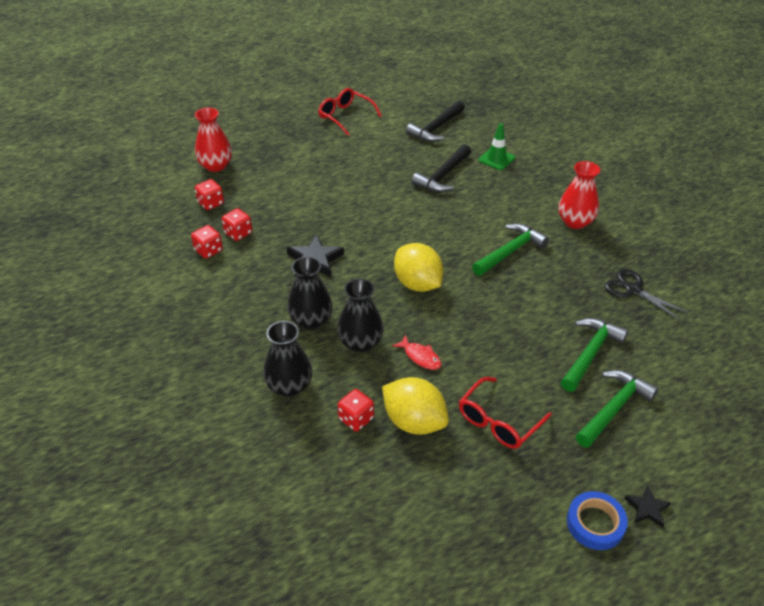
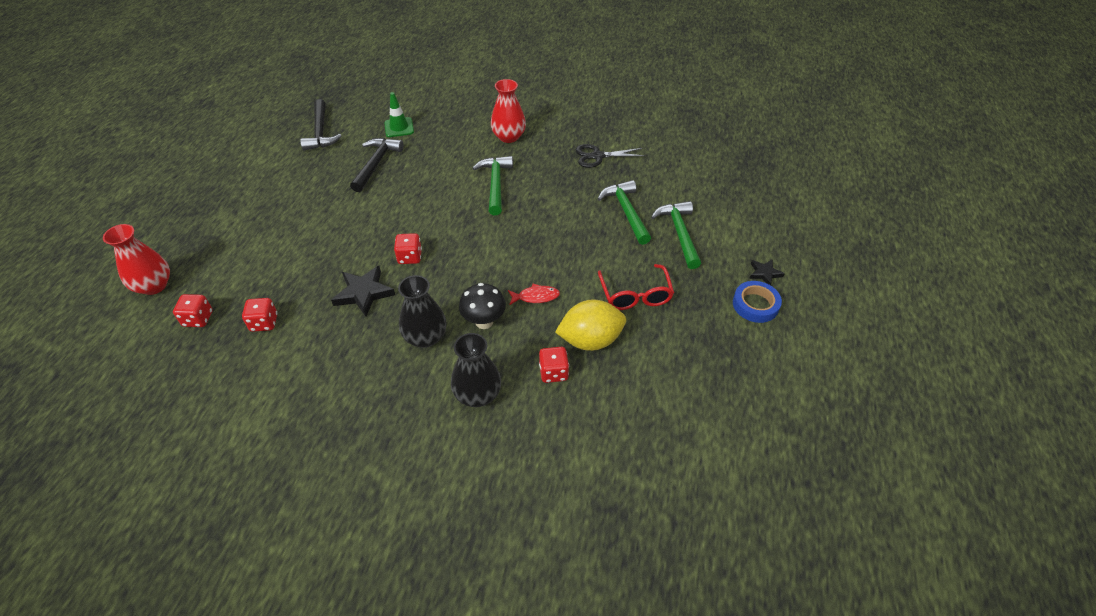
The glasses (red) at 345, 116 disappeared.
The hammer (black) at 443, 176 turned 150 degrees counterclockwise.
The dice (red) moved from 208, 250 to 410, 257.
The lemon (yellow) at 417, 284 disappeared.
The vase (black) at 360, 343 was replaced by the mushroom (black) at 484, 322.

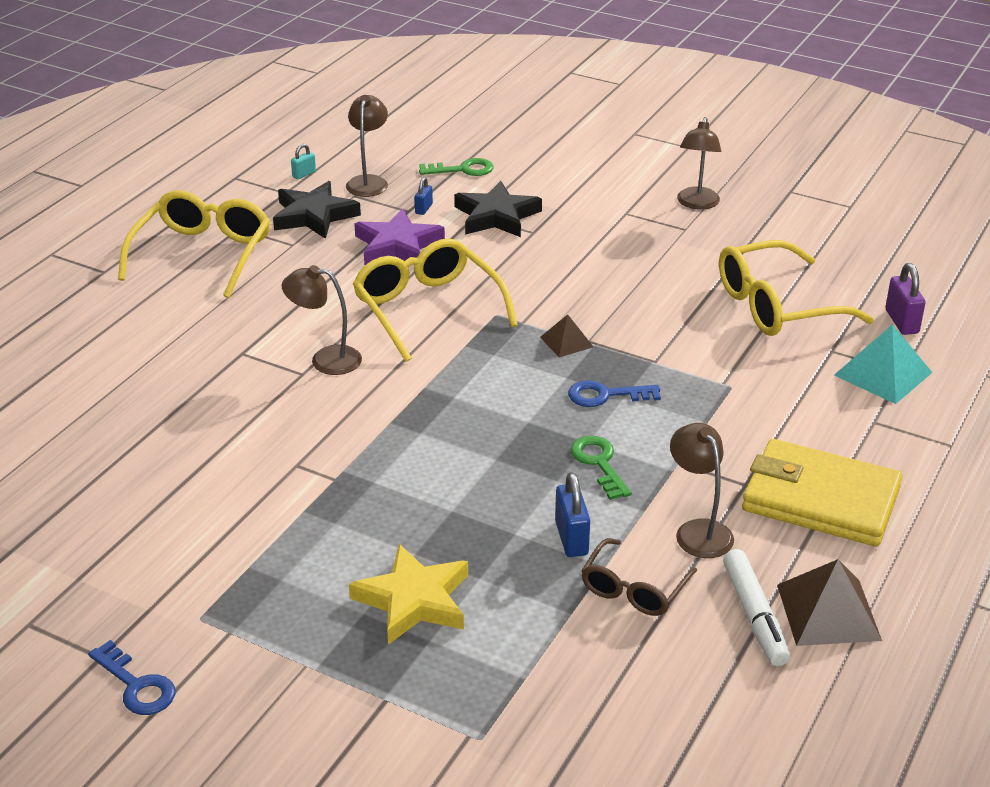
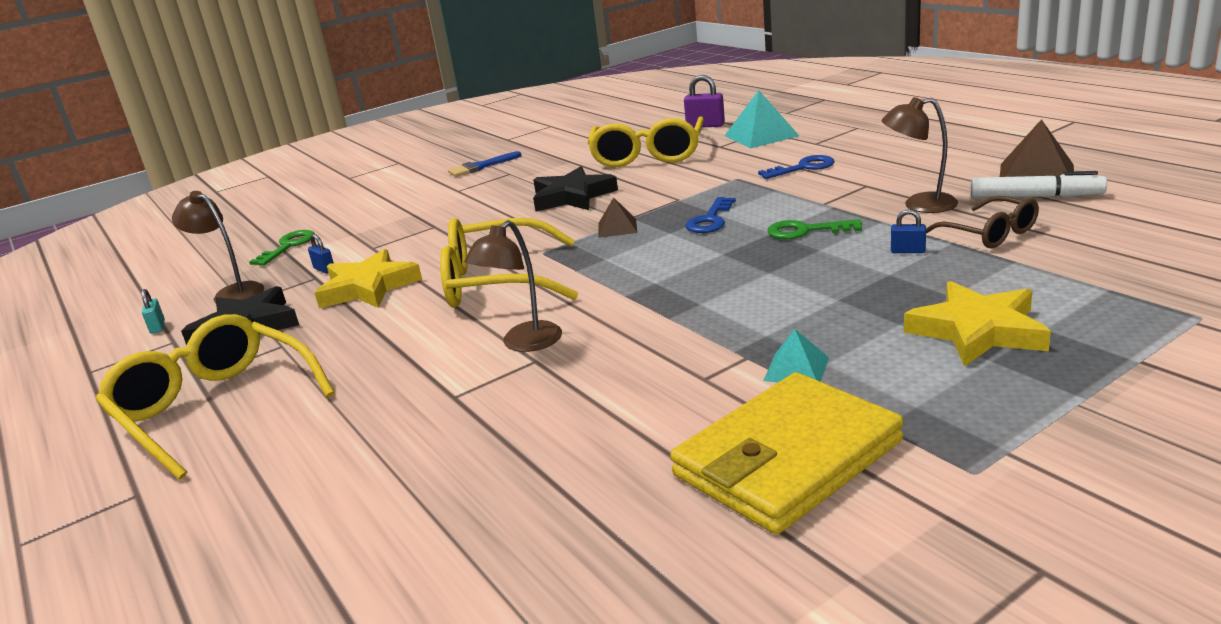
The lamp (brown) at 696, 204 was replaced by the brush (blue) at 481, 166.
The star (black) moved from 496, 216 to 572, 196.
The star (purple) at 397, 245 became the star (yellow) at 368, 287.
The wallet (yellow) moved from 820, 499 to 787, 459.
The padlock (blue) at 571, 538 changed to 0.58 times the size.
The key (blue) moved from 136, 685 to 803, 168.
The pyramid (turquoise) at 796, 369 appeared.

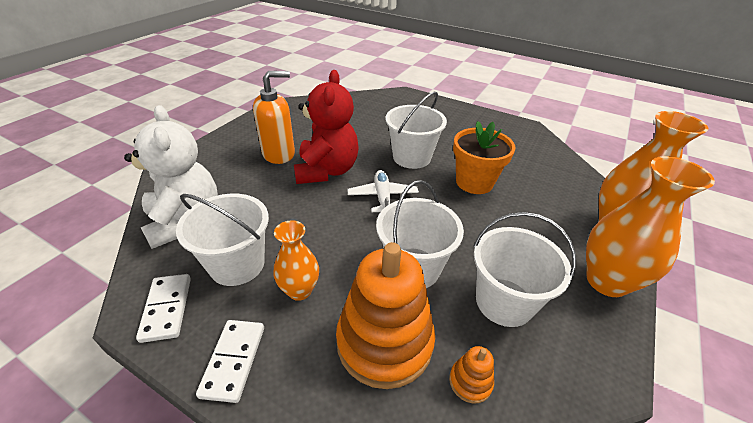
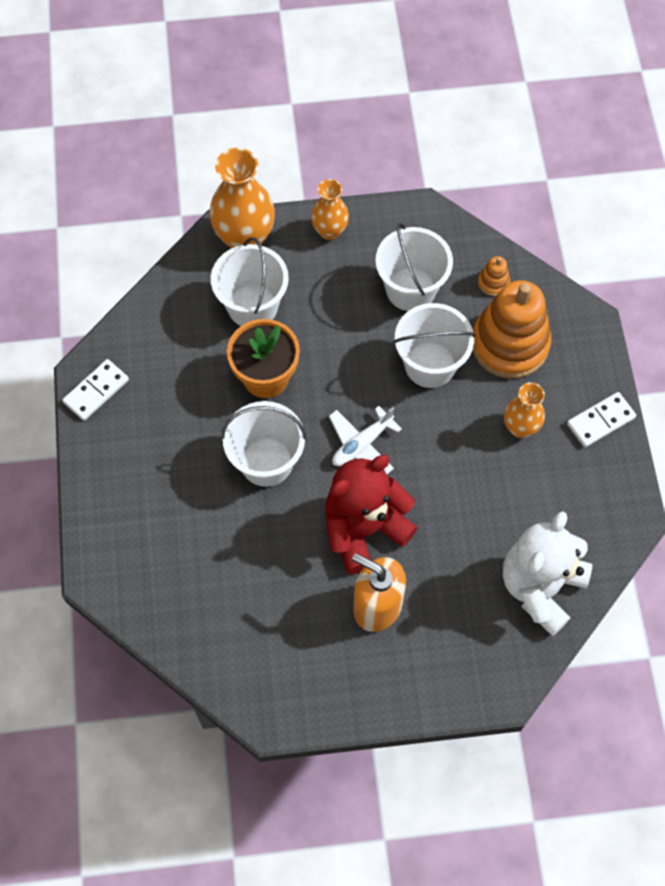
The vase (orange) at 606, 281 changed to 0.59 times the size.
The bucket (white) moved from 237, 264 to 252, 306.
The domino (white) moved from 167, 308 to 96, 391.

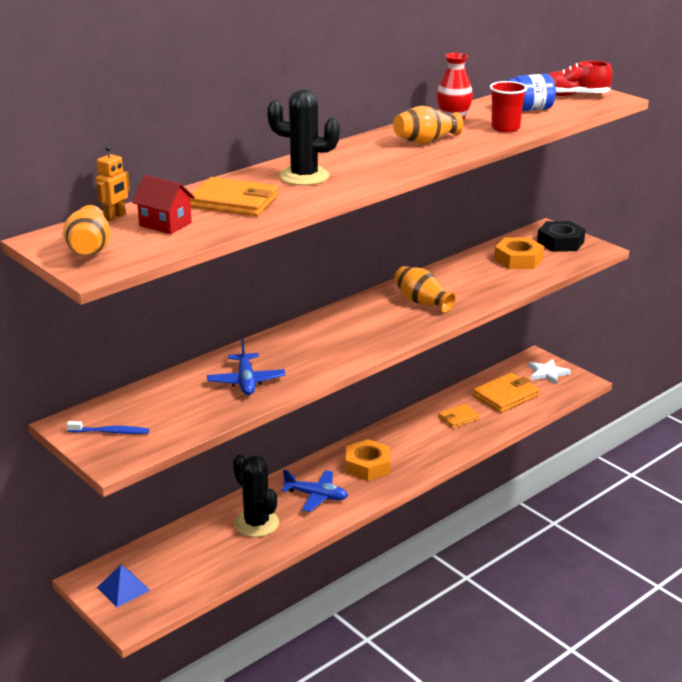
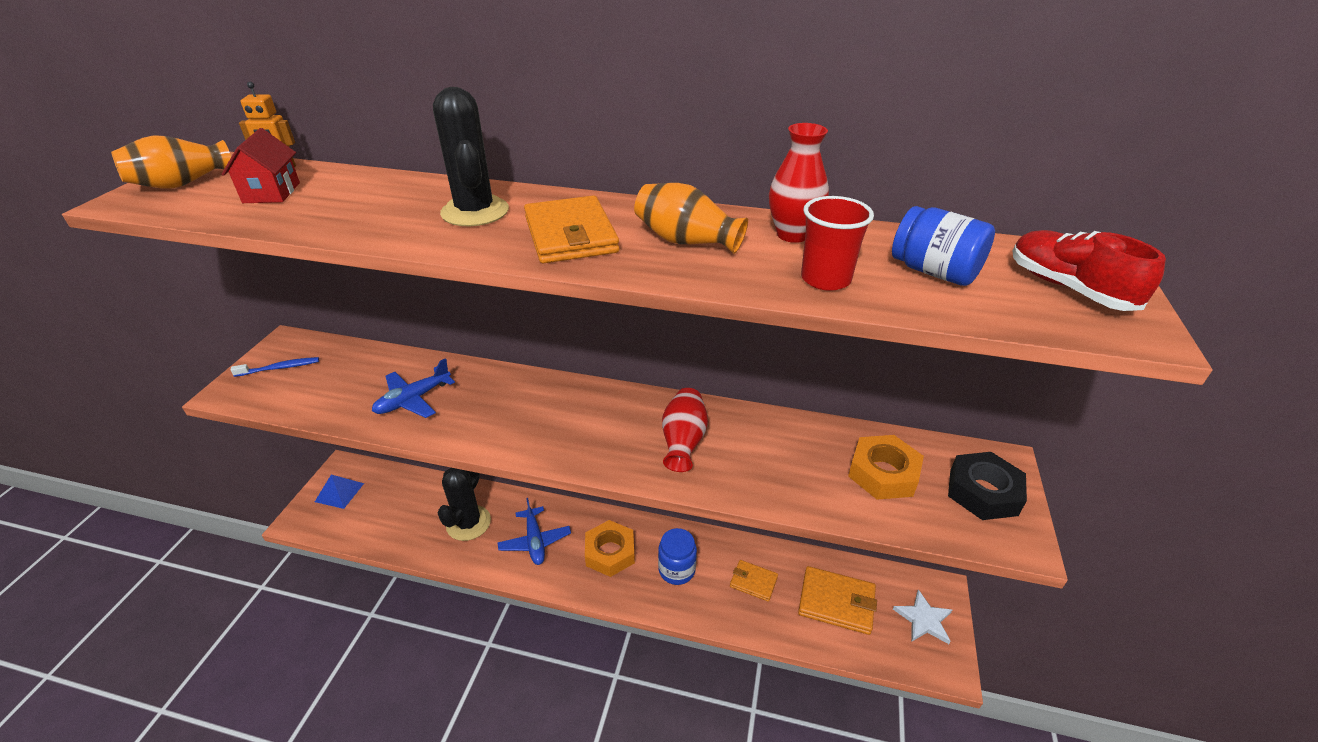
The wallet (orange) moved from 234, 202 to 570, 235.
The vase (orange) at 422, 302 became the vase (red) at 683, 441.
The toothbrush (blue) at 110, 432 turned 75 degrees counterclockwise.
The jar (blue) at 676, 570 appeared.

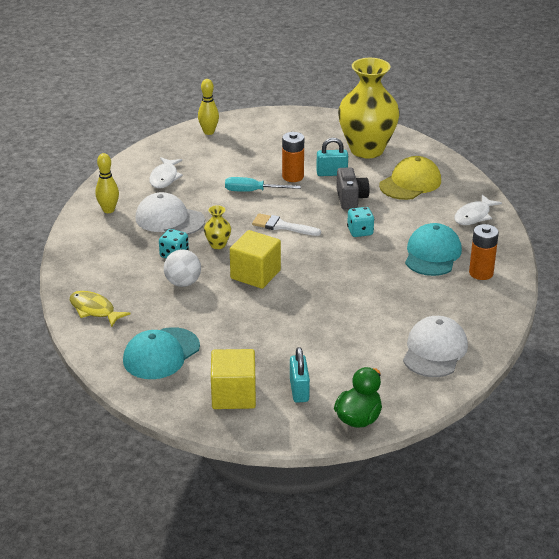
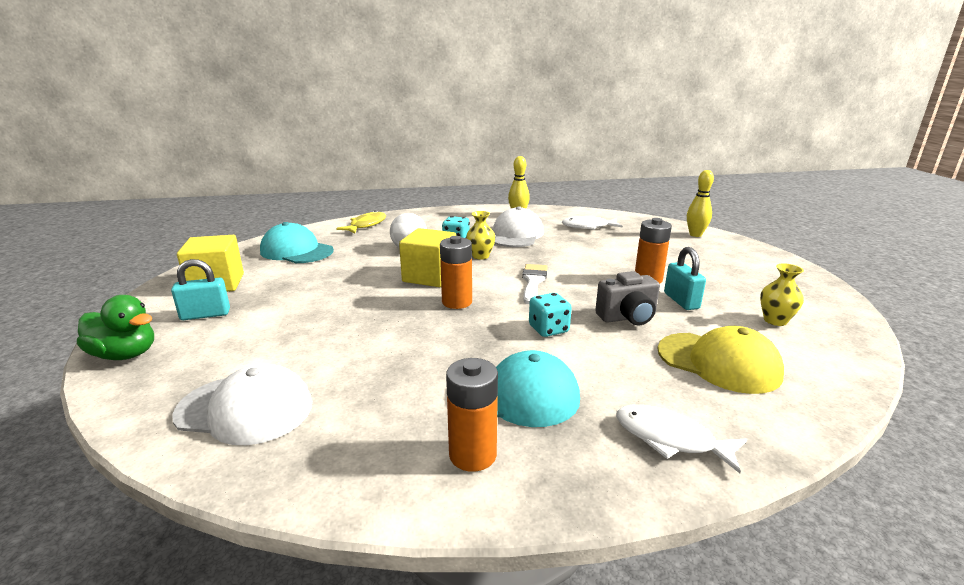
The vase (yellow) at 367, 150 changed to 0.40 times the size.
The screwdriver (turquoise) at 253, 191 disappeared.
The battery (orange) at 457, 302 appeared.

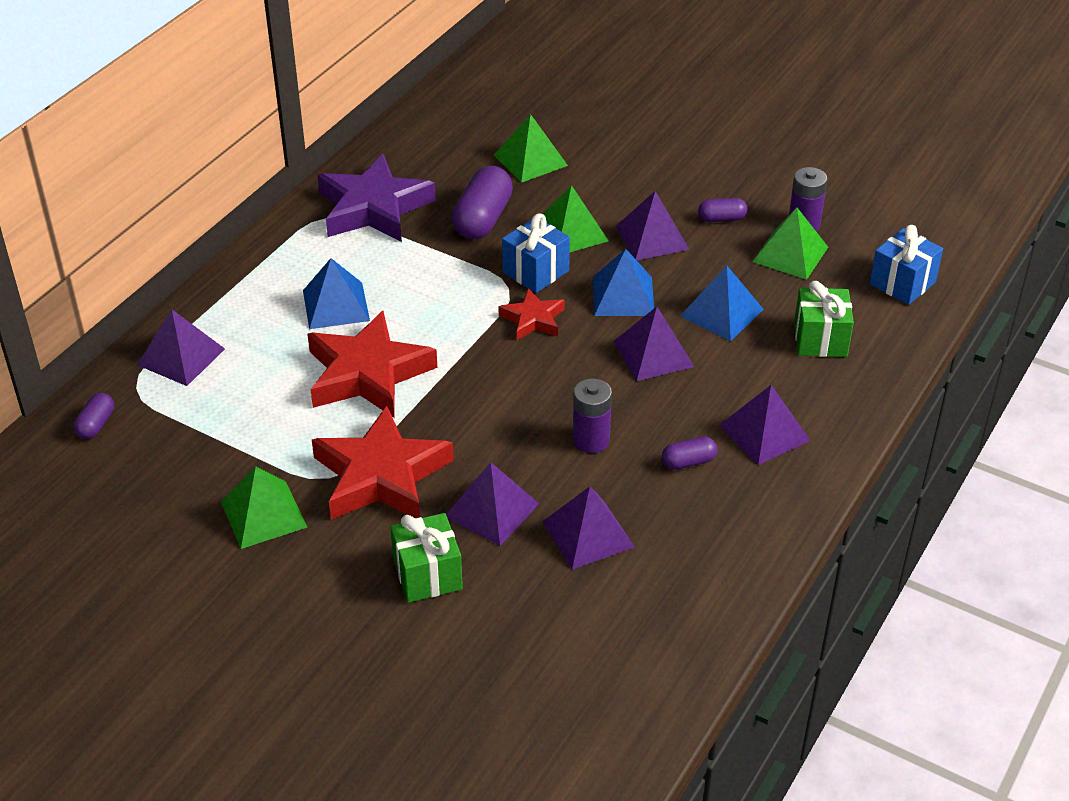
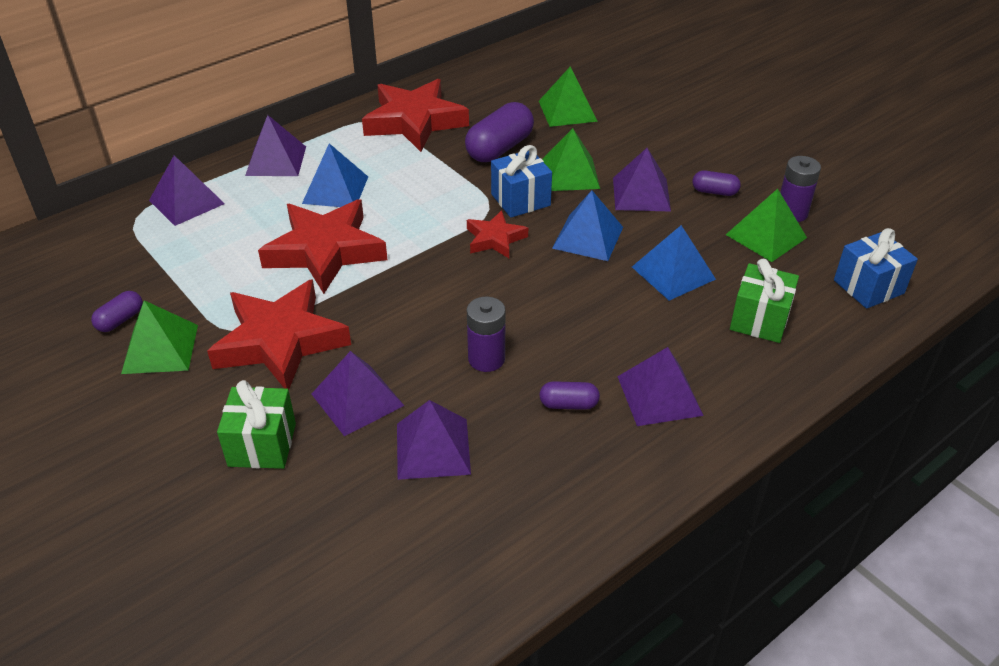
The star (purple) at 374, 208 became the star (red) at 415, 121.
The pyramid (purple) moved from 653, 353 to 276, 160.
The capsule (purple) moved from 96, 425 to 120, 320.

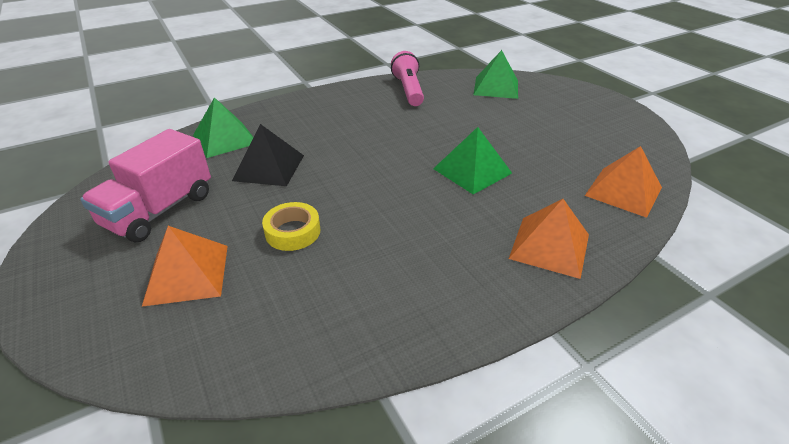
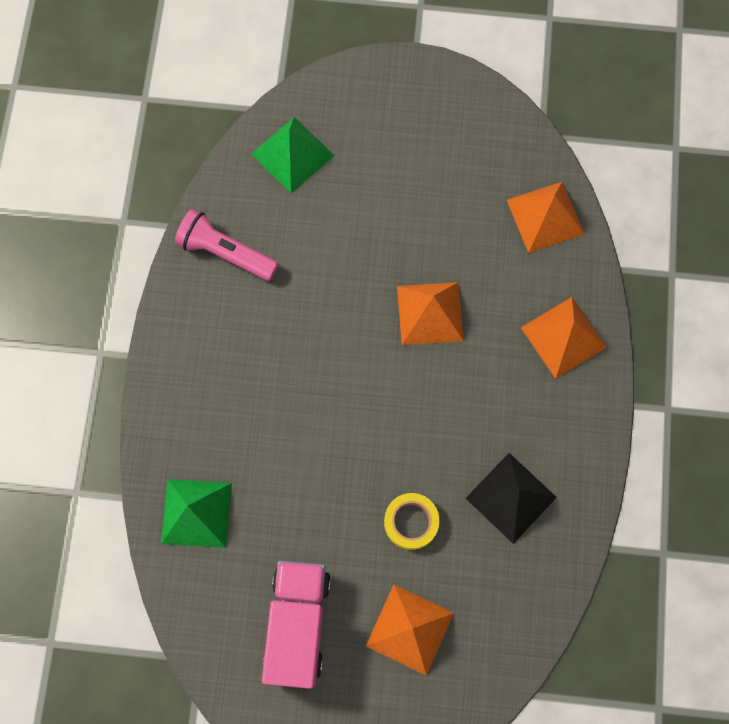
The pyramid (black) moved from 269, 167 to 511, 497.
The pyramid (green) at 472, 170 became the pyramid (orange) at 430, 313.
The truck (pink) at 160, 210 turned 150 degrees counterclockwise.

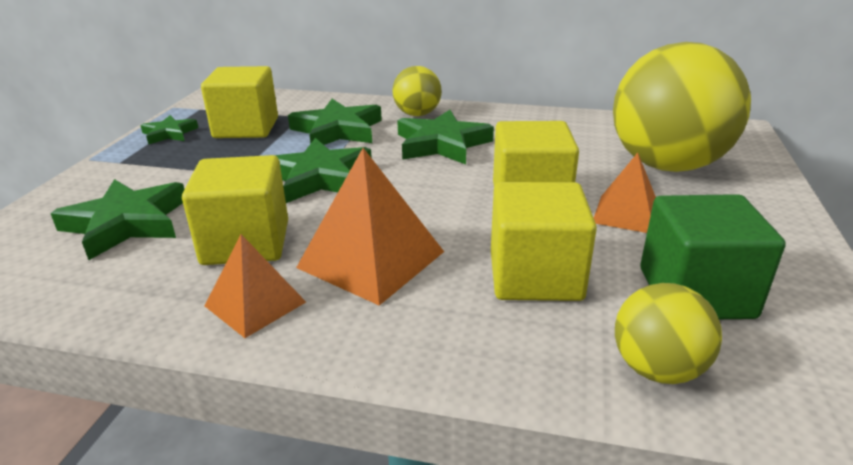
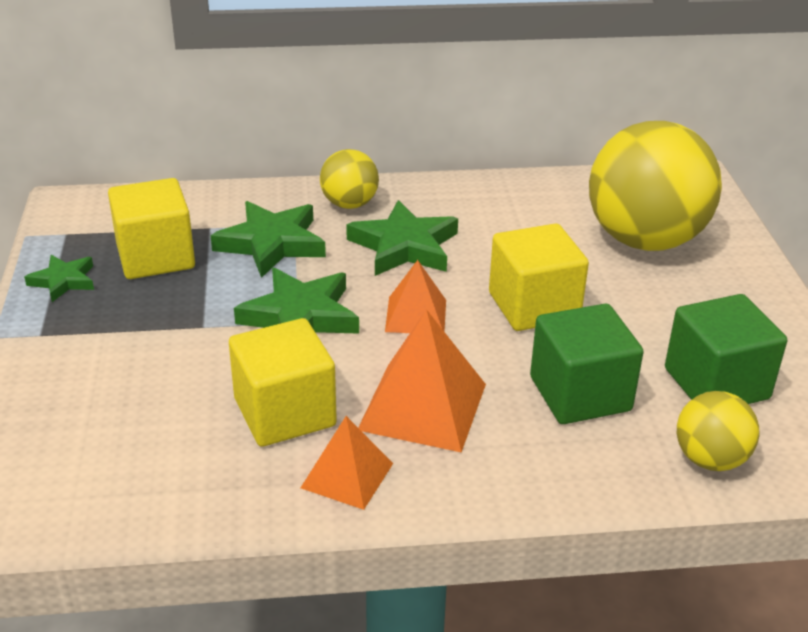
The pyramid (orange) moved from 626, 214 to 415, 315.
The star (green) at 126, 223 disappeared.
The cube (yellow) at 535, 276 became the cube (green) at 580, 394.

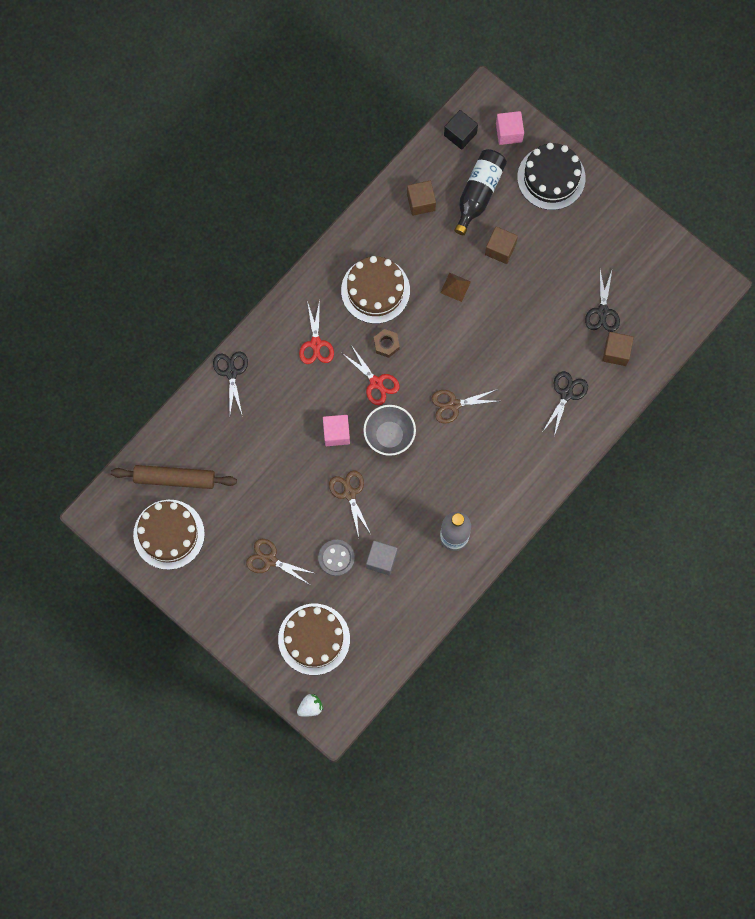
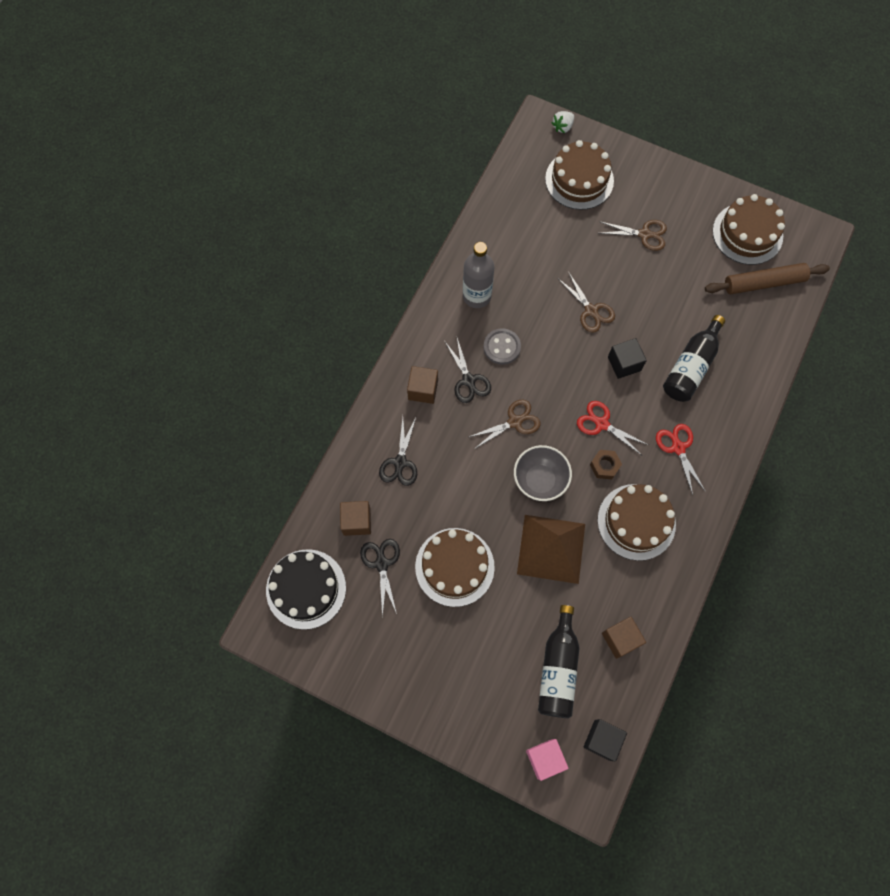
The cake (black) moved from 551, 177 to 306, 589.
The cube (brown) moved from 500, 249 to 423, 390.
The pyramid (brown) at 455, 287 changed to 2.30 times the size.
The scissors (black) moved from 231, 373 to 468, 380.
The bowl (grey) moved from 389, 435 to 540, 480.
The cube (pink) at 336, 433 became the cube (black) at 624, 363.
The button (grey) moved from 336, 558 to 502, 347.
The cube (grey) at 381, 560 disappeared.
The bottle (black) at 691, 367 appeared.
The cake (brown) at 454, 567 appeared.

